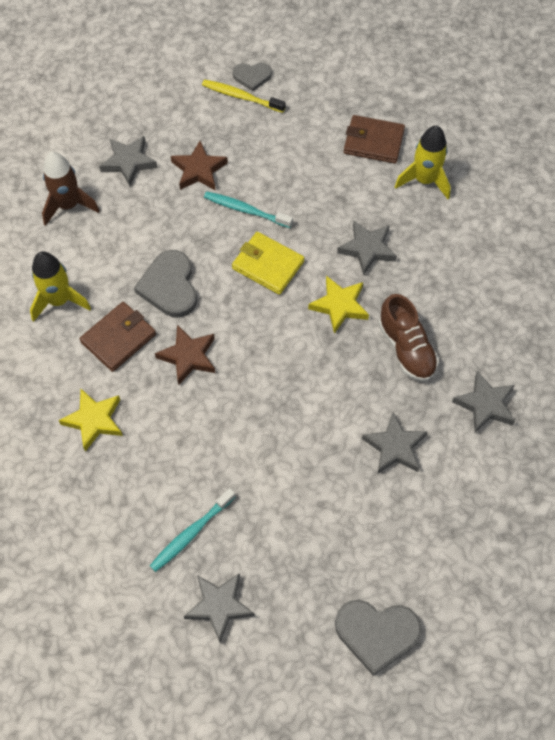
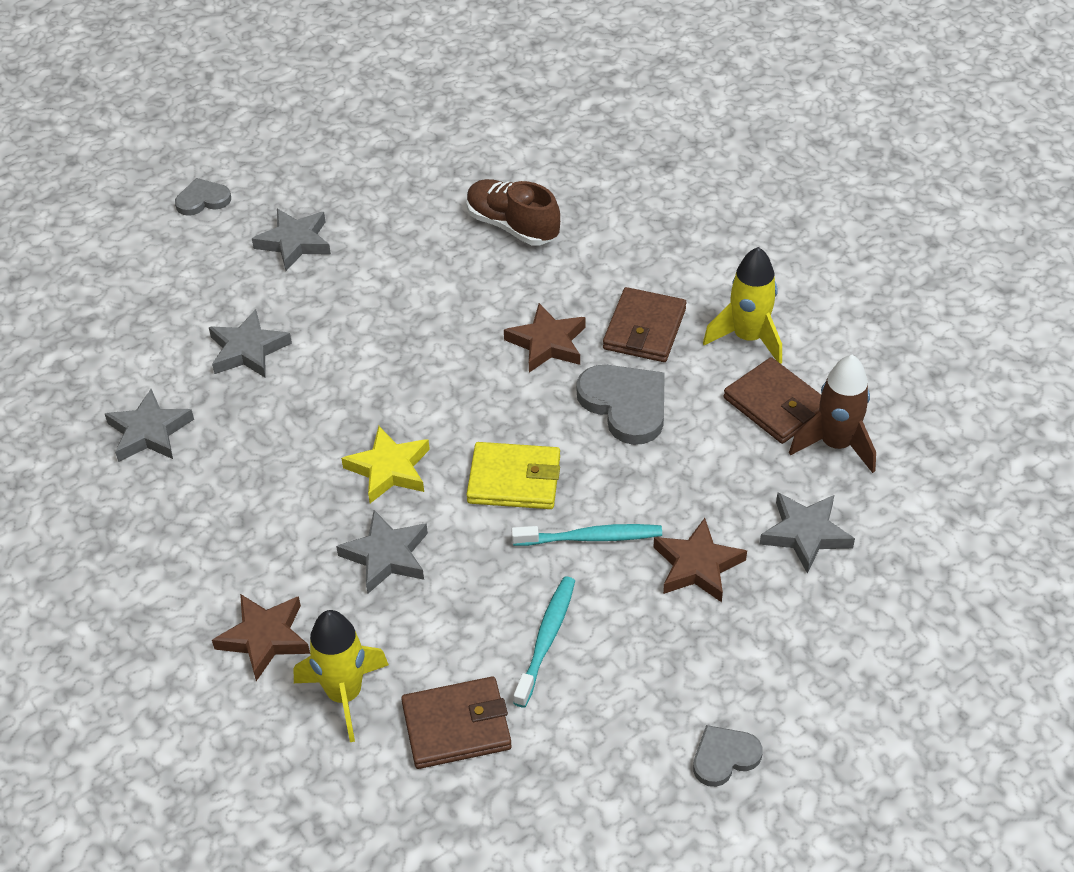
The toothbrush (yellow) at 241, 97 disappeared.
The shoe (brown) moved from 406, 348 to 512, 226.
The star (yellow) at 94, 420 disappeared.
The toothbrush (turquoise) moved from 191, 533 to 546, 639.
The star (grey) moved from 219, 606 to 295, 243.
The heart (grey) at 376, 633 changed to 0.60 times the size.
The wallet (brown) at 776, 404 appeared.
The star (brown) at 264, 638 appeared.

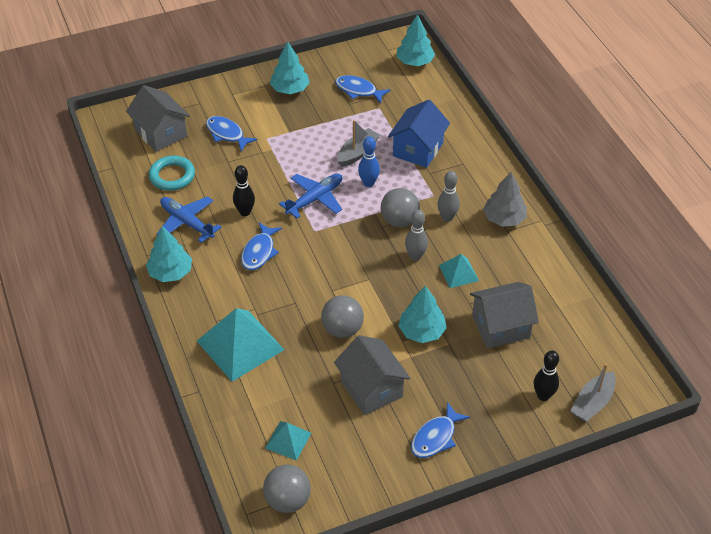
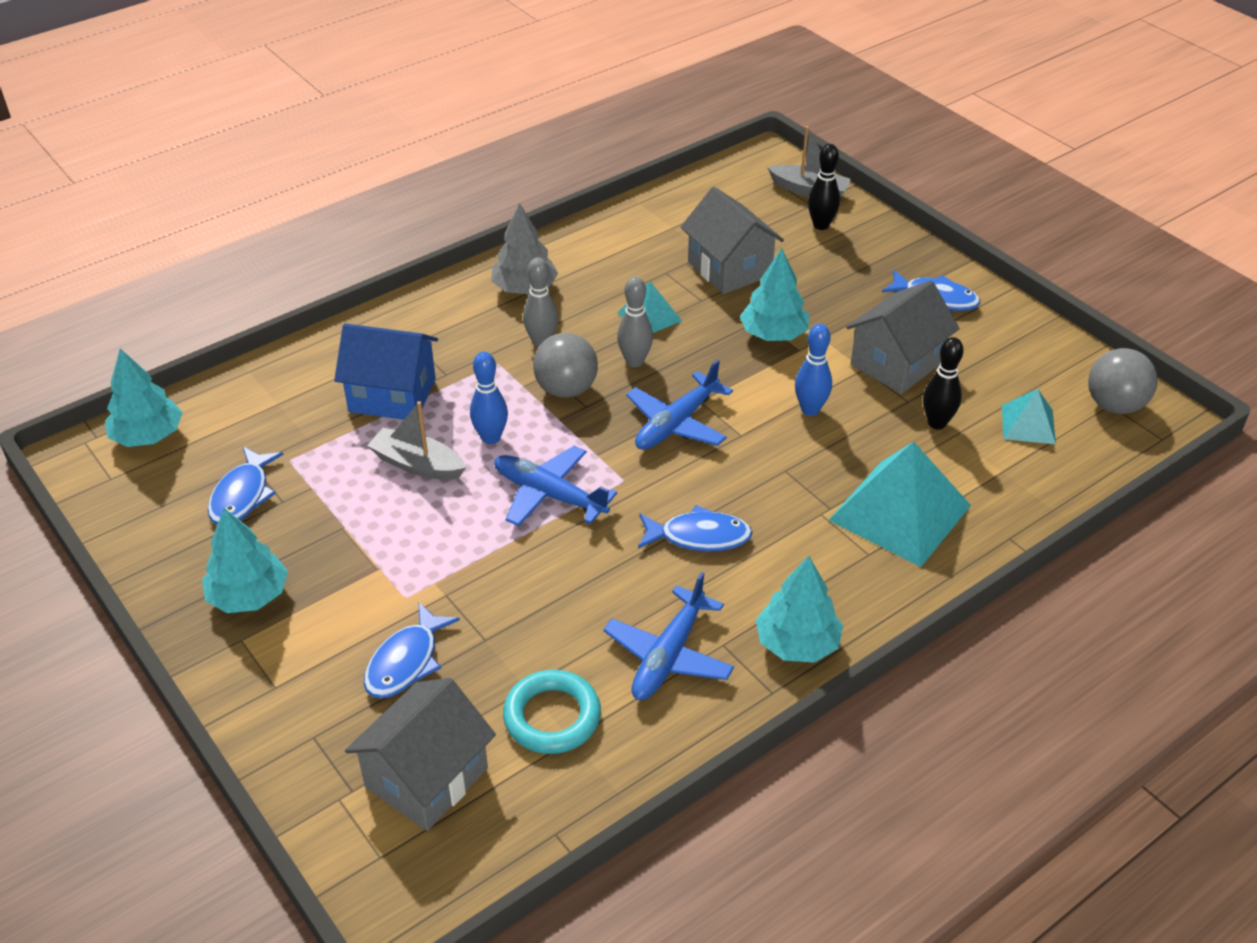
The bowling pin (black) moved from 245, 212 to 937, 423.
The ball (grey) at 342, 329 was replaced by the bowling pin (blue) at 810, 409.
The plane (blue) at 677, 423 appeared.

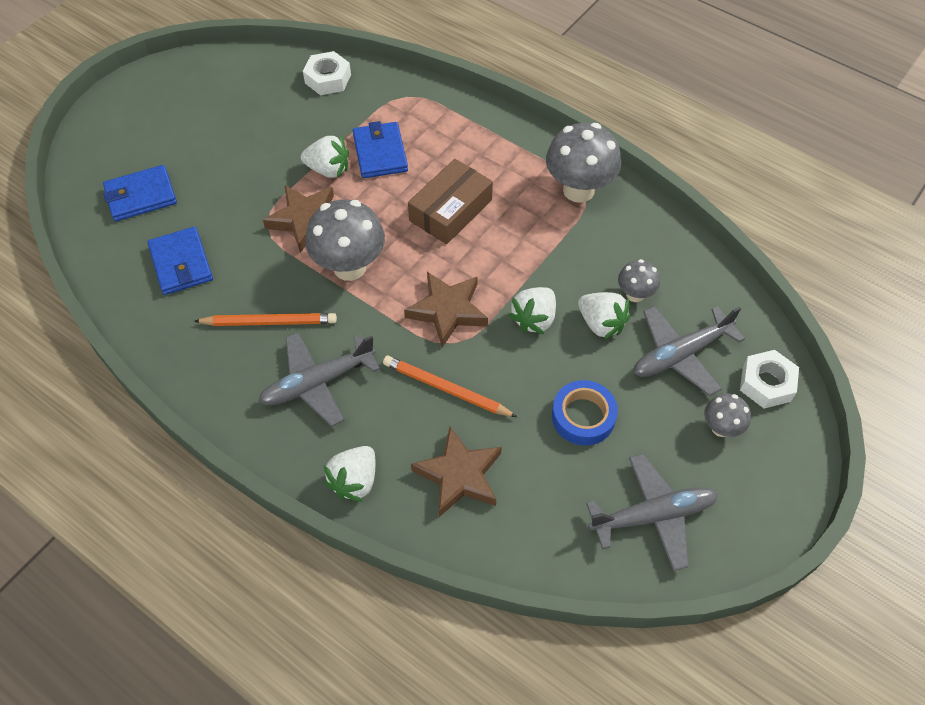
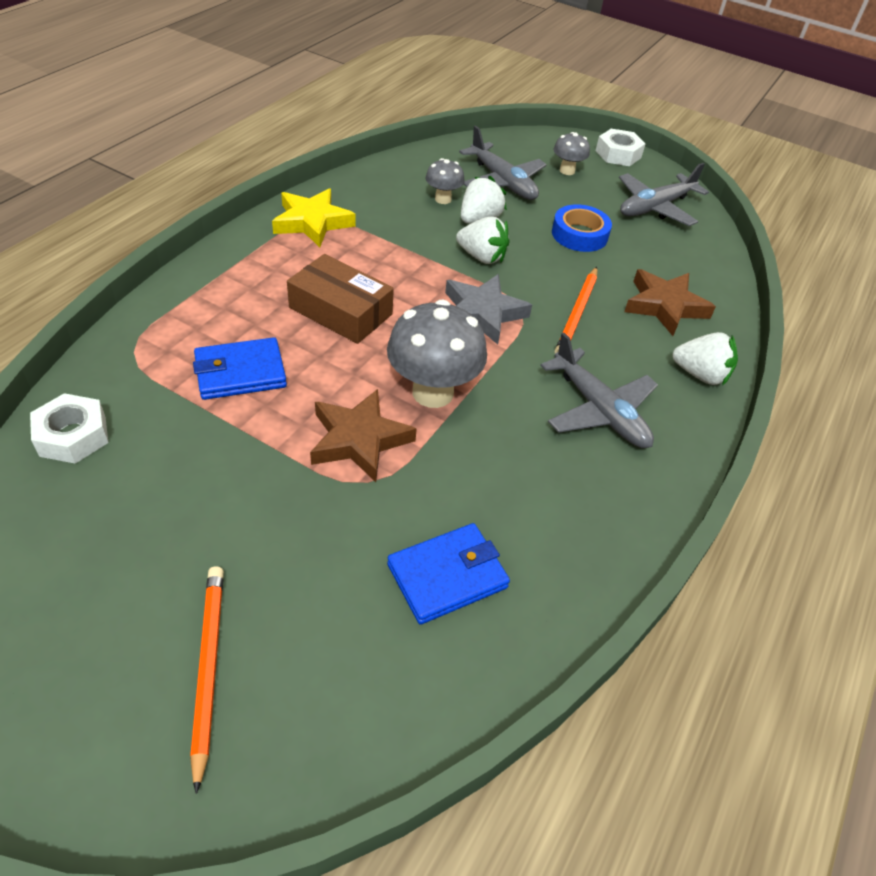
The mushroom (grey) at 578, 190 was replaced by the star (yellow) at 312, 222.
The strawberry (white) at 328, 169 disappeared.
The wallet (blue) at 141, 196 disappeared.
The star (brown) at 447, 311 became the star (grey) at 482, 313.
The pencil (orange) moved from 269, 322 to 208, 668.
The nut (white) moved from 766, 383 to 618, 154.
The plane (grey) at 652, 516 turned 105 degrees counterclockwise.

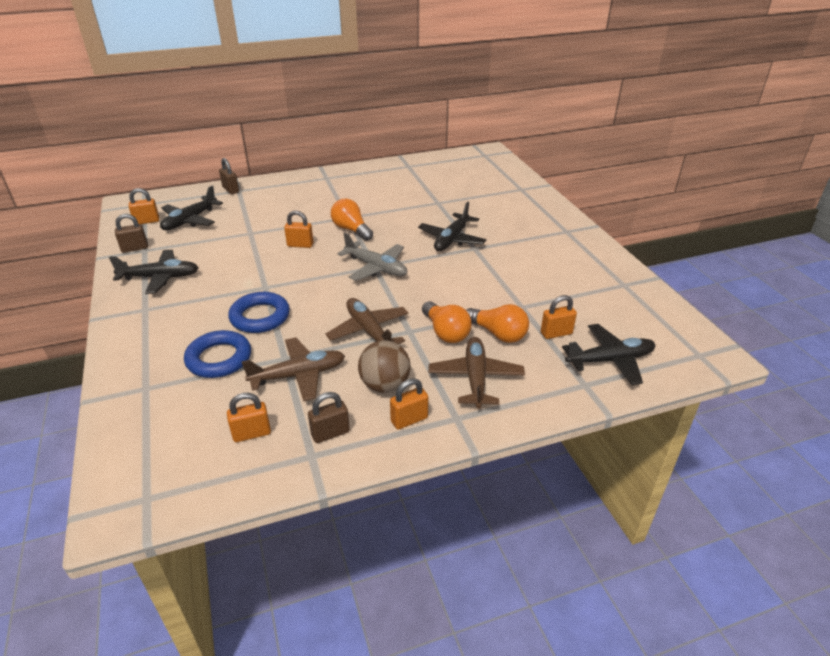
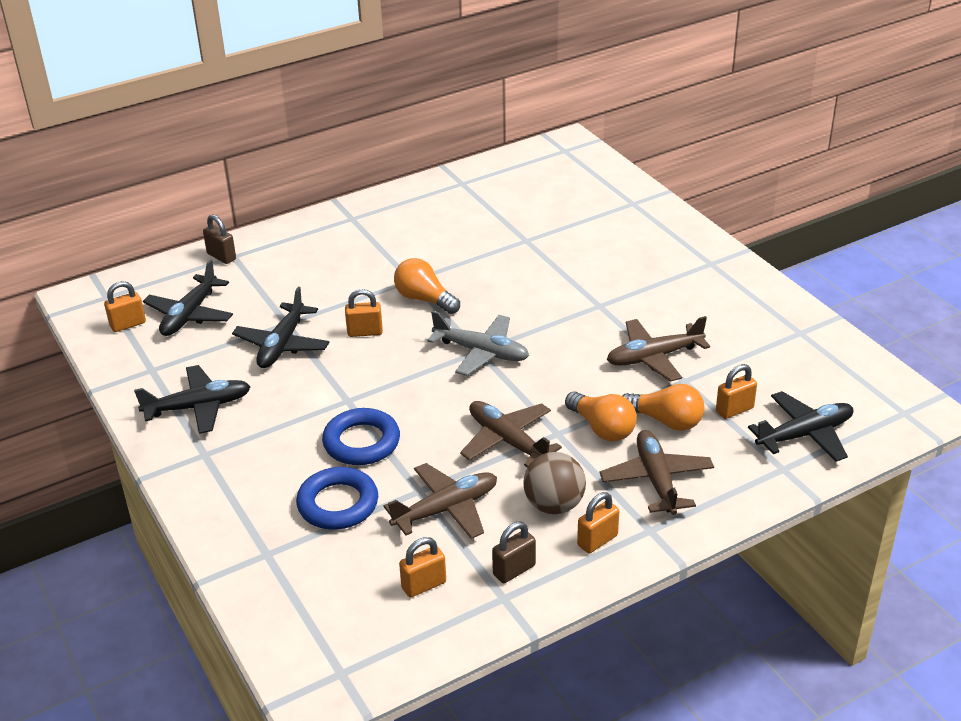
The plane (black) moved from 451, 239 to 282, 345.
The padlock (brown) at 135, 248 disappeared.
The plane (brown) at 654, 357 appeared.

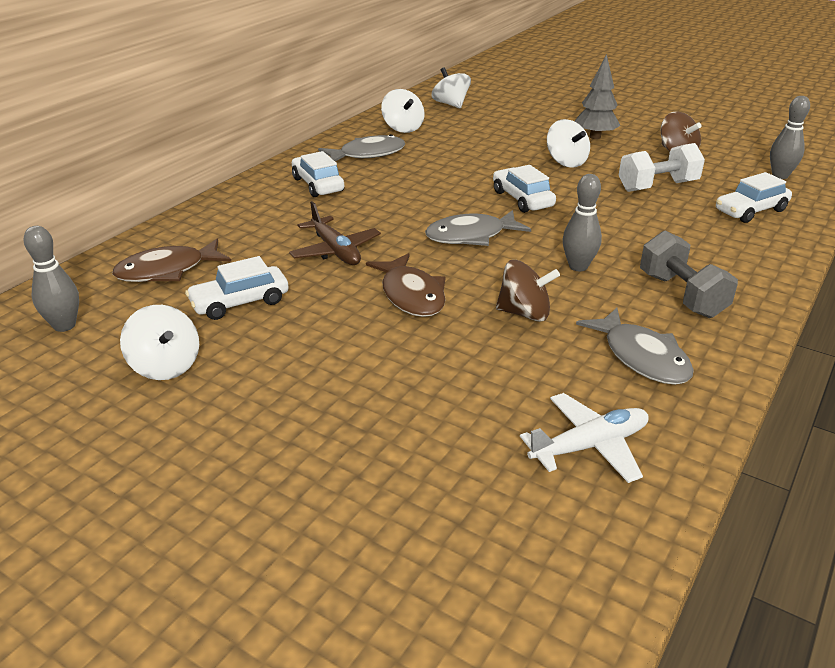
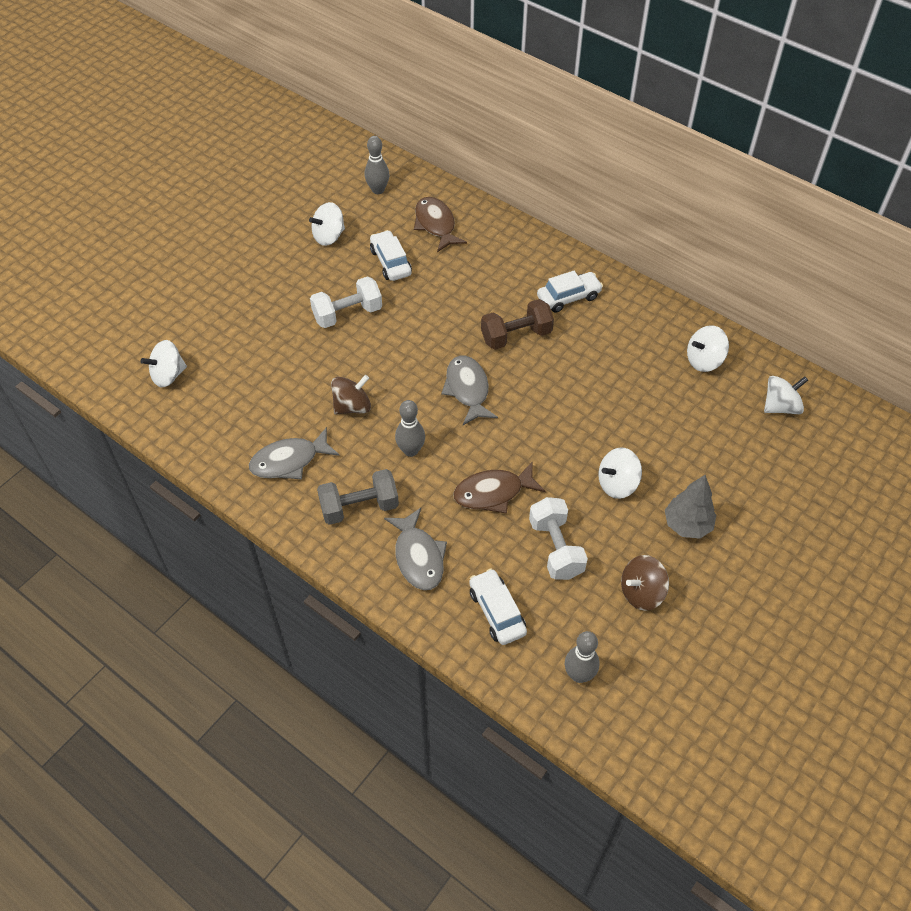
The fish (grey) moved from 367, 154 to 418, 556.
The car (white) at 522, 199 disappeared.
The plane (brown) at 335, 251 disappeared.
The fish (brown) moved from 411, 295 to 493, 493.
The spinning top (brown) at 524, 313 turned 135 degrees counterclockwise.
The plane (white) at 589, 446 disappeared.
The dumbbell (white) at 347, 314 appeared.
The dumbbell (brown) at 516, 336 appeared.
The spinning top (white) at 168, 375 appeared.

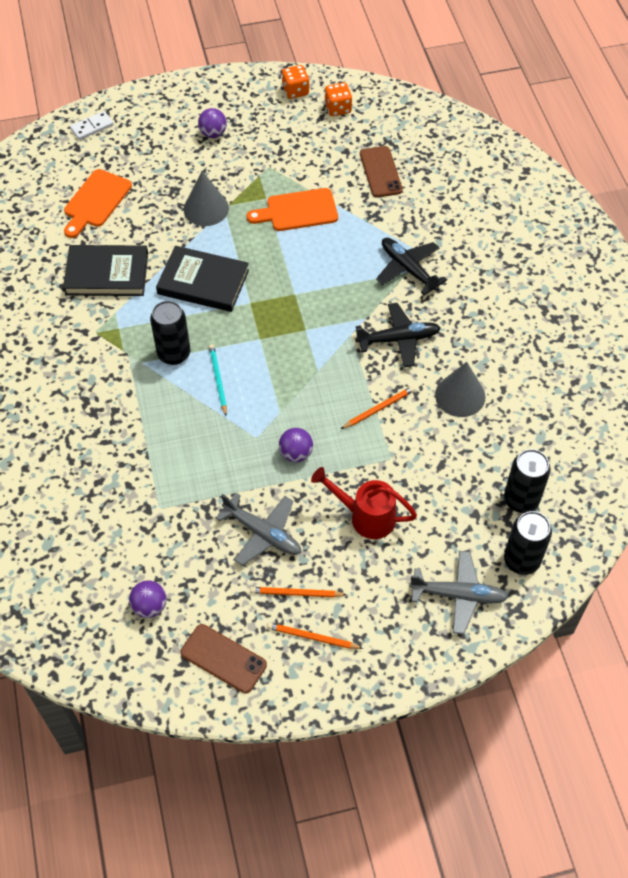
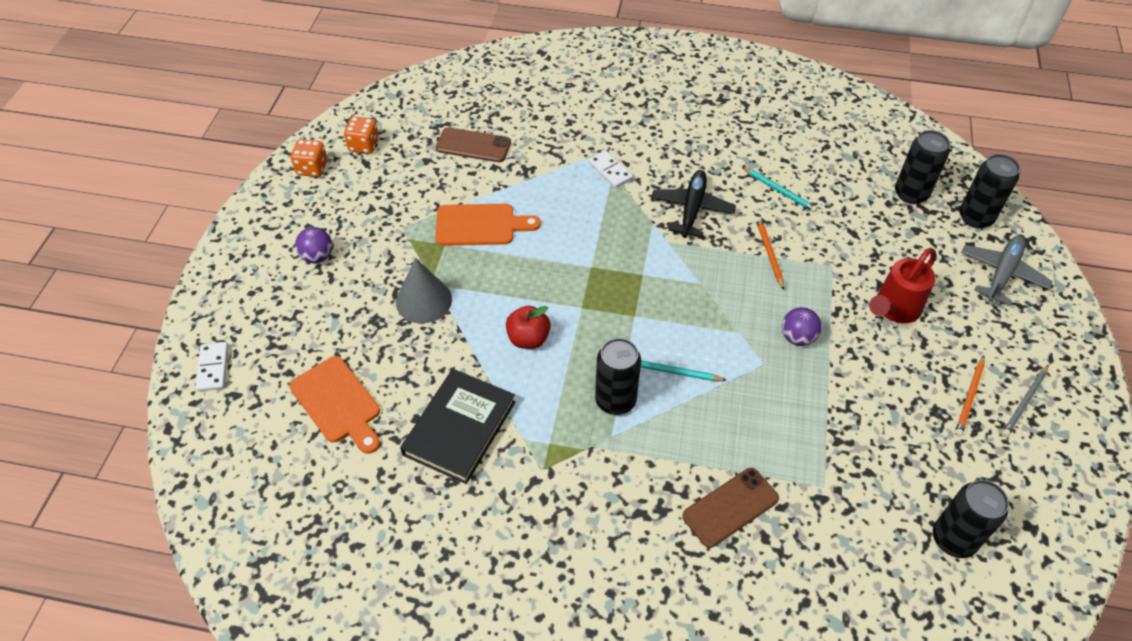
The cutting board (orange) at 297, 211 turned 105 degrees counterclockwise.
The plane (black) at 408, 269 was replaced by the domino (white) at 610, 171.
The book (black) at 203, 282 was replaced by the apple (red) at 528, 339.
The cone (grey) at 460, 395 was replaced by the pencil (turquoise) at 779, 191.
The plane (grey) at 262, 533 disappeared.
The ball (purple) at 150, 606 was replaced by the can (black) at 953, 539.
The pencil (orange) at 312, 637 became the pencil (grey) at 1025, 402.
The phone (brown) moved from 223, 659 to 730, 507.

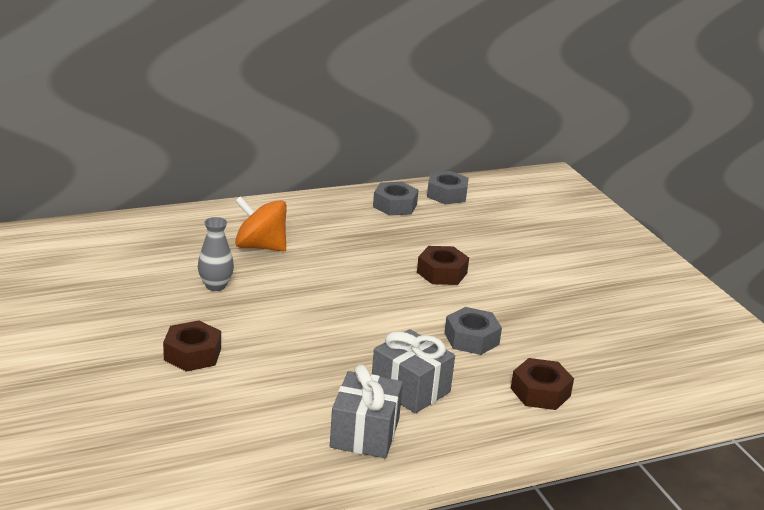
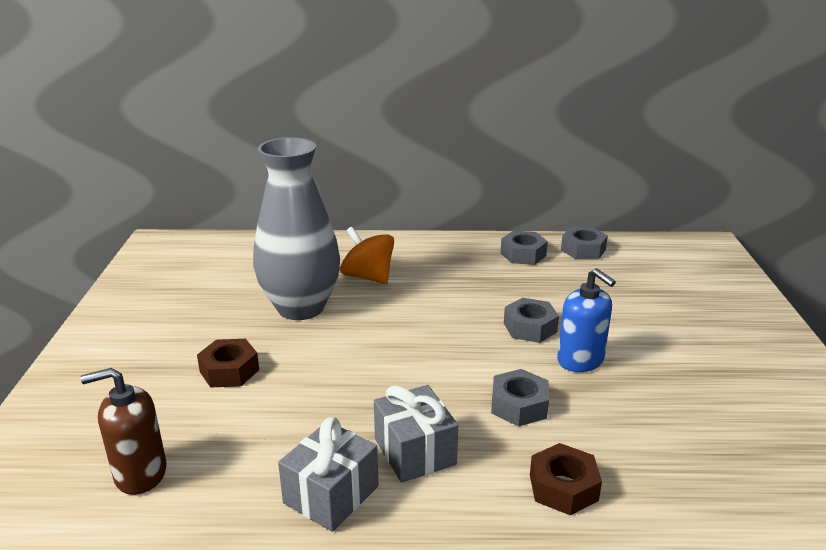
The vase (grey) at 215, 286 changed to 2.43 times the size.
The nut (brown) at 442, 273 became the nut (grey) at 530, 327.
The soap dispenser (blue) at 580, 360 appeared.
The soap dispenser (brown) at 140, 474 appeared.

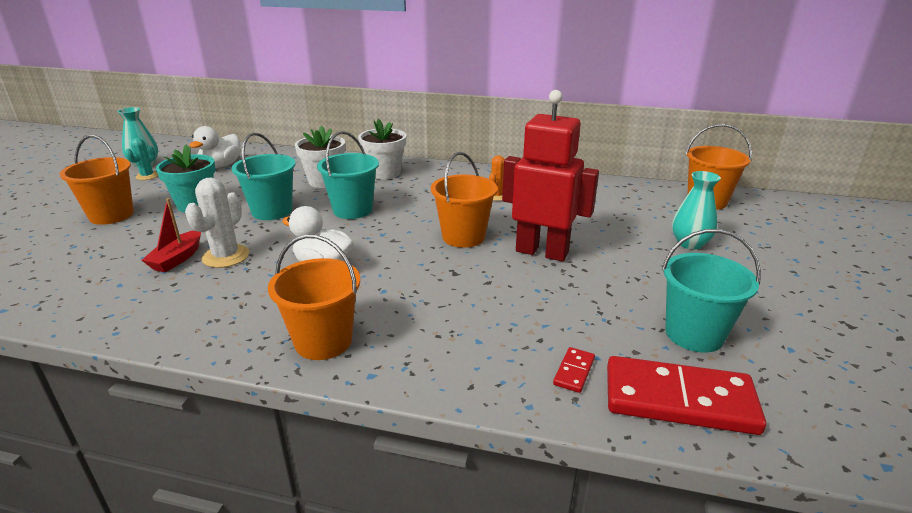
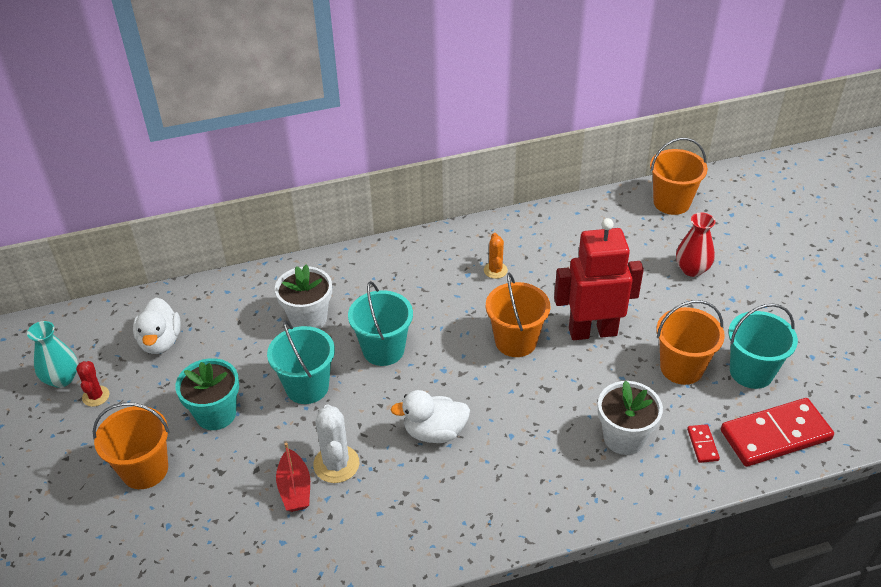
The flower pot (white) moved from 384, 173 to 624, 438.
The cactus (turquoise) at 147, 176 became the cactus (red) at 96, 396.
The vase (turquoise) at 689, 243 became the vase (red) at 692, 269.
The bucket (orange) moved from 323, 341 to 681, 368.

